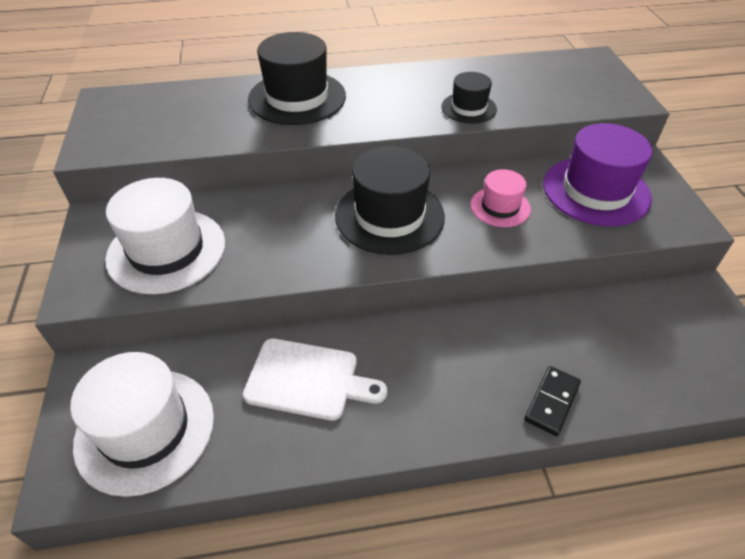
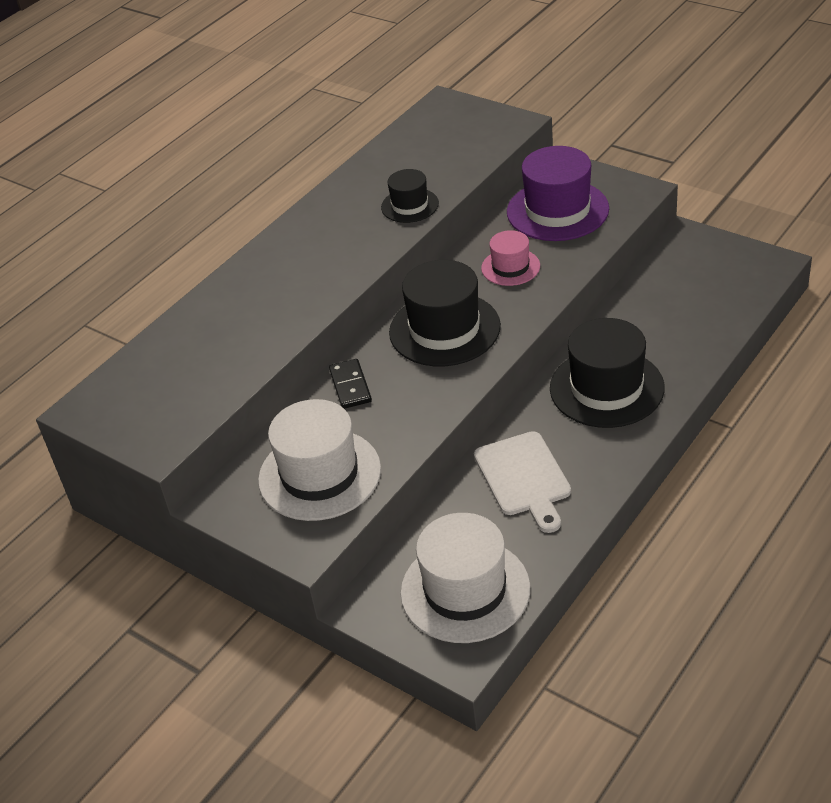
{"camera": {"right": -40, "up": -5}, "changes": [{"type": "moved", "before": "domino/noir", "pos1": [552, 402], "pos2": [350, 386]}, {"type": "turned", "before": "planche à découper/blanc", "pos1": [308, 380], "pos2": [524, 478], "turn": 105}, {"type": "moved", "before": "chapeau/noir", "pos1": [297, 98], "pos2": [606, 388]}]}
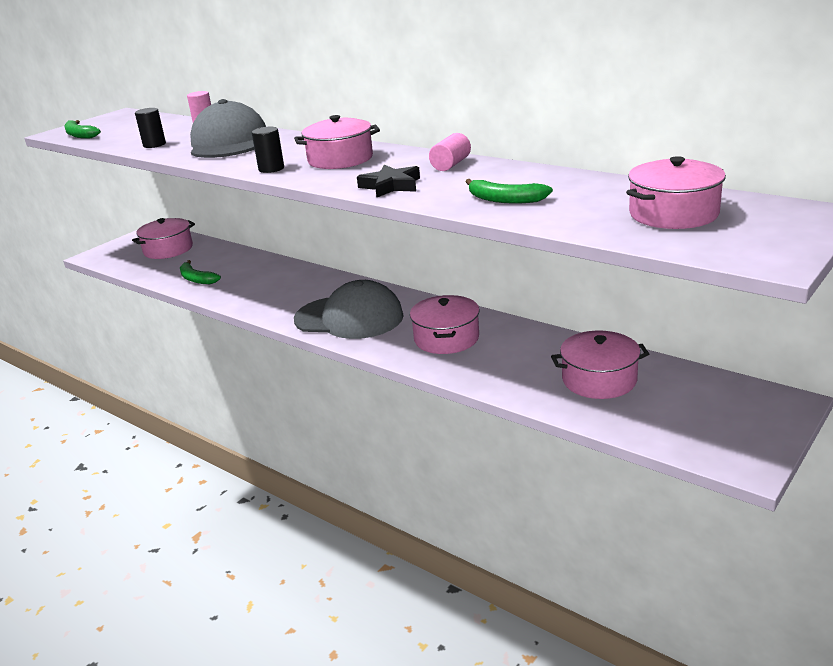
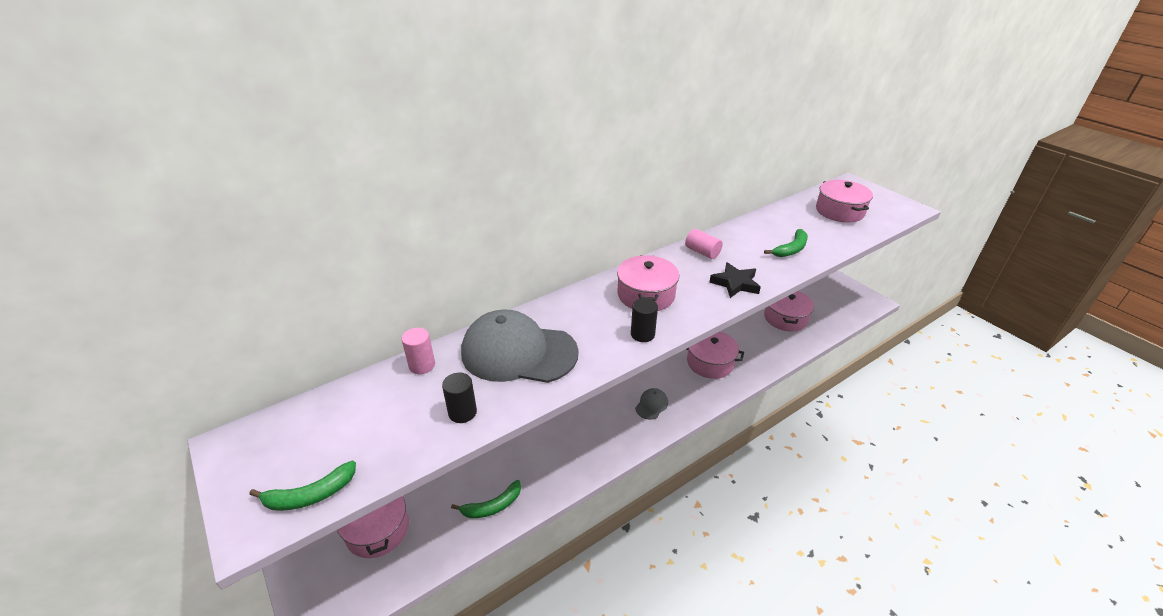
{"camera": {"right": -75, "up": 10}, "changes": [{"type": "resized", "before": "casquette/gris", "pos1": [349, 318], "pos2": [651, 405], "scale": 0.42}]}
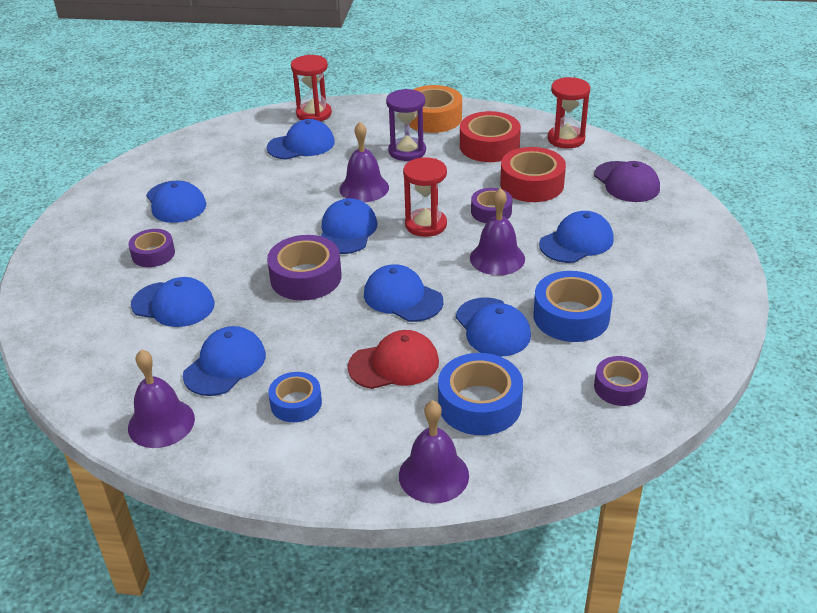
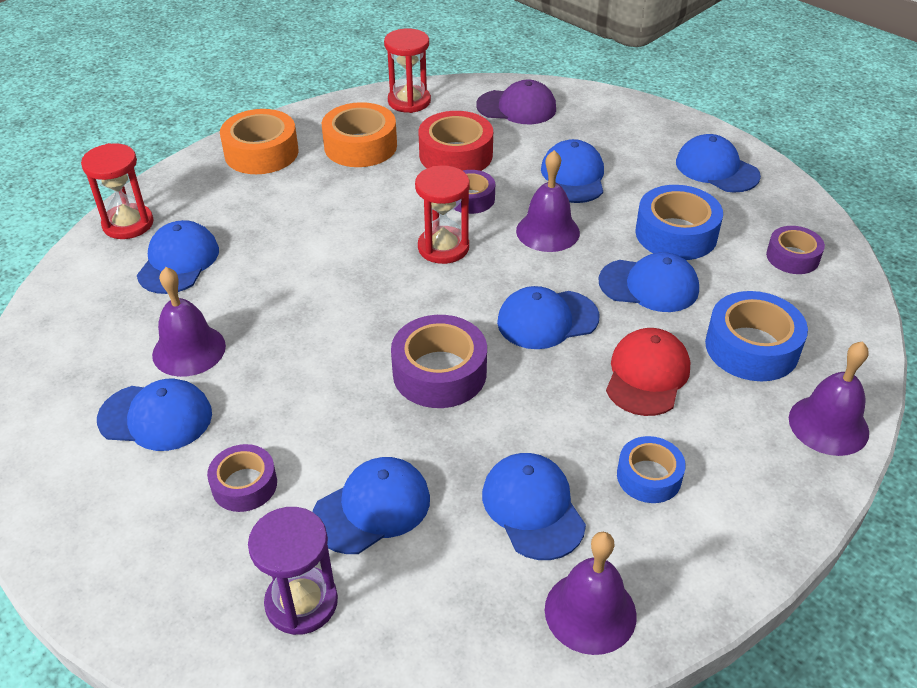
{"camera": {"right": -55, "up": 5}, "changes": [{"type": "moved", "before": "cloche/violet", "pos1": [364, 188], "pos2": [189, 350]}, {"type": "moved", "before": "sablier/violet", "pos1": [407, 151], "pos2": [301, 602]}, {"type": "recoloured", "before": "ruban adhésif/rouge", "after": "ruban adhésif/orange", "pos1": [489, 146], "pos2": [360, 146]}, {"type": "moved", "before": "casquette/bleu", "pos1": [347, 231], "pos2": [716, 169]}]}
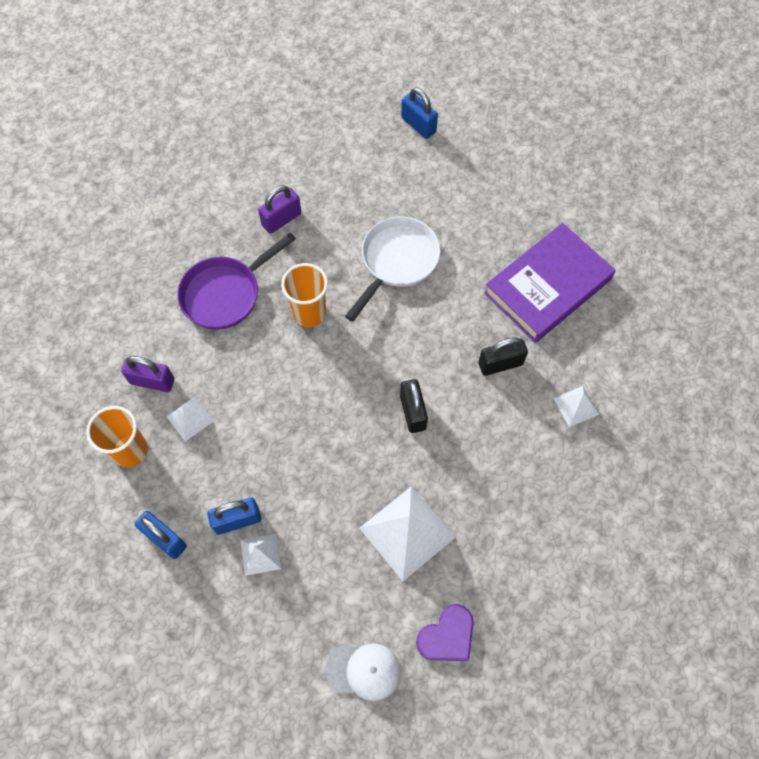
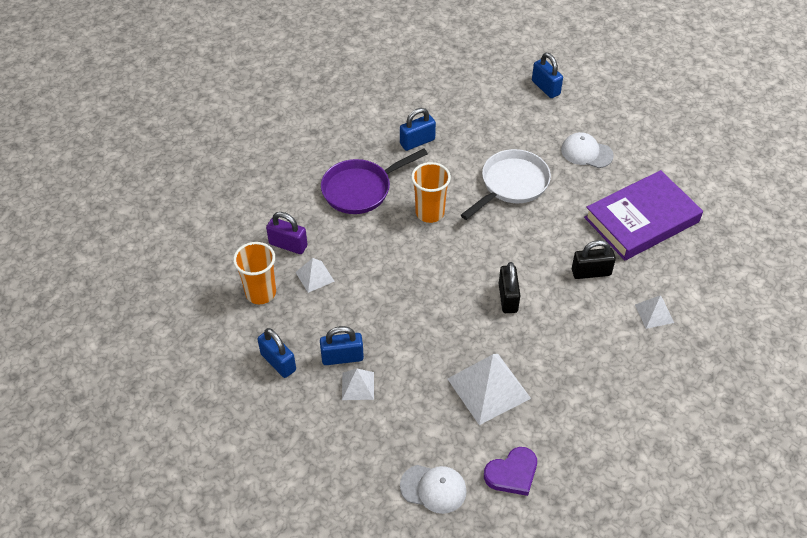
{"camera": {"right": 10, "up": -15}, "changes": [{"type": "recoloured", "before": "cadenas/violet", "after": "cadenas/bleu", "pos1": [281, 219], "pos2": [417, 142]}, {"type": "added", "after": "casquette/blanc", "pos2": [586, 152]}]}
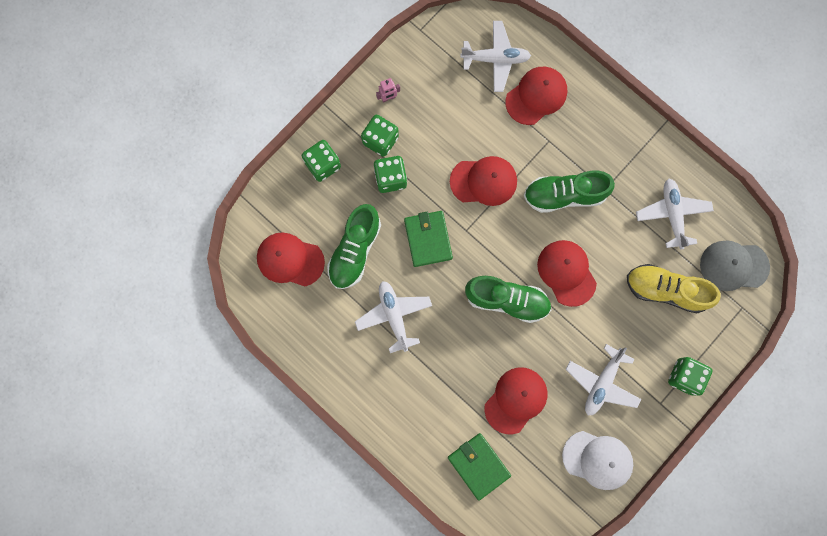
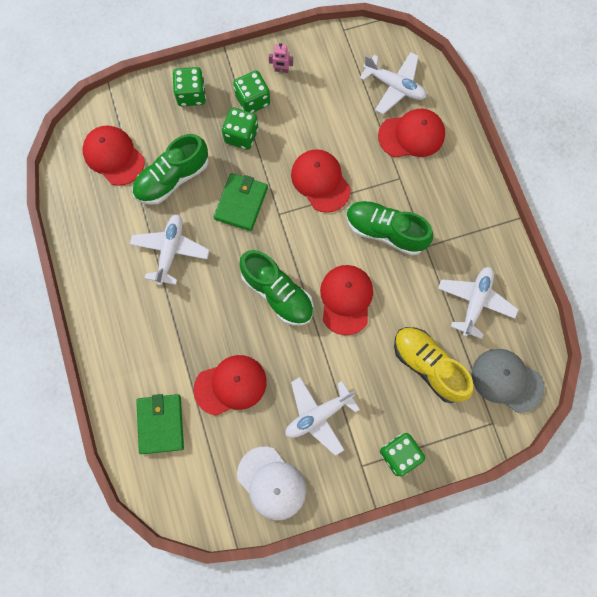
{"camera": {"right": 30, "up": -5}, "changes": [{"type": "turned", "before": "casquette/rouge", "pos1": [483, 181], "pos2": [320, 181], "turn": -150}]}
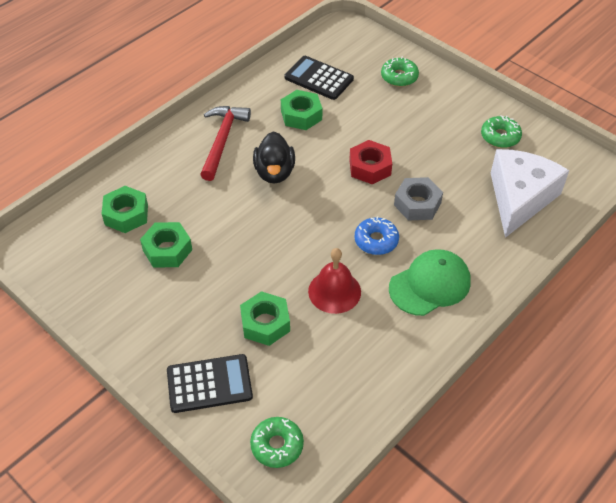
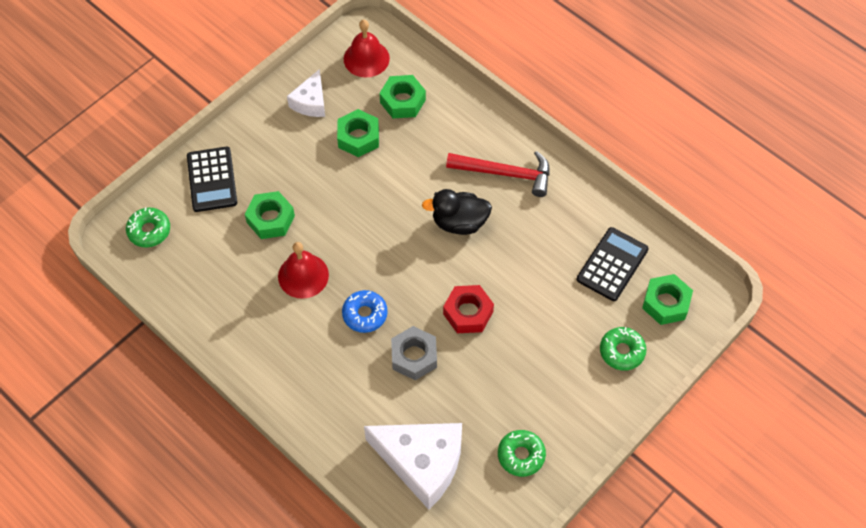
{"camera": {"right": 90, "up": 10}, "changes": [{"type": "added", "after": "fromage/blanc", "pos2": [311, 102]}, {"type": "added", "after": "cloche/rouge", "pos2": [366, 58]}, {"type": "moved", "before": "écrou/vert", "pos1": [301, 115], "pos2": [666, 303]}, {"type": "removed", "before": "casquette/vert", "pos1": [430, 284]}]}
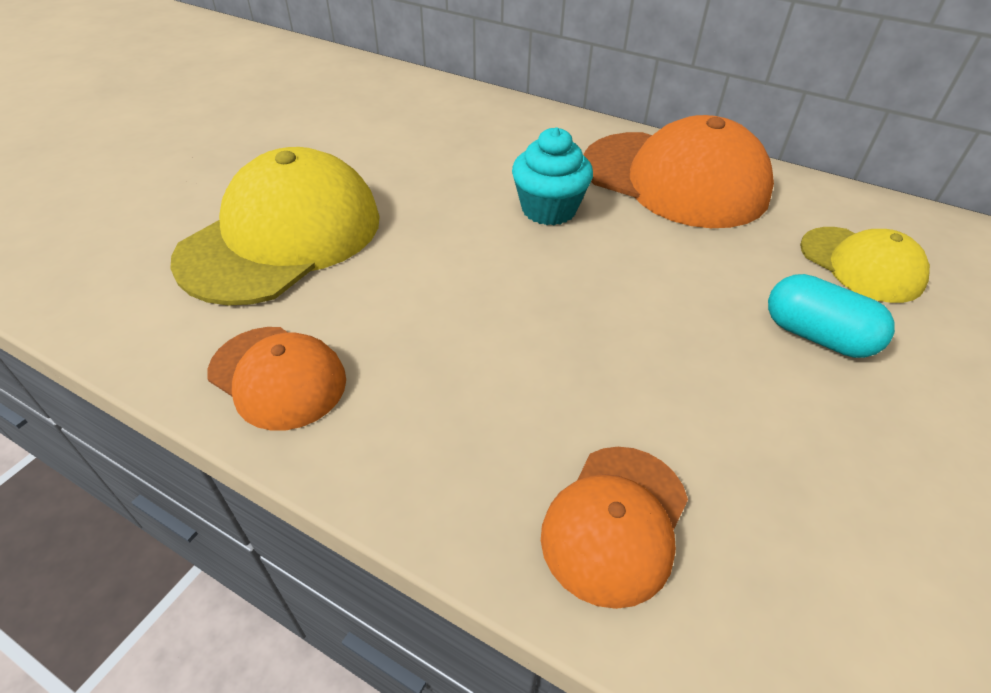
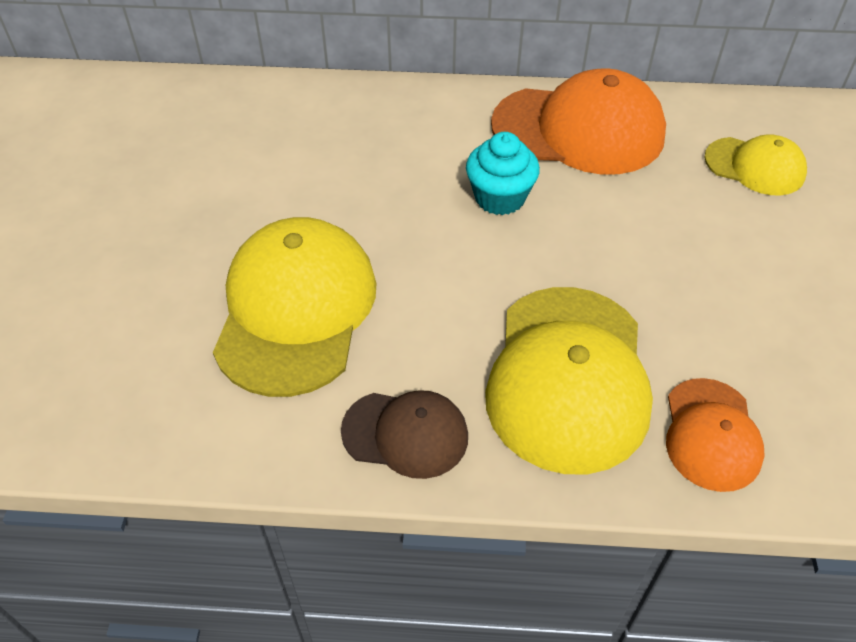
{"camera": {"right": -25, "up": 5}, "changes": [{"type": "recoloured", "before": "casquette/orange", "after": "casquette/marron", "pos1": [278, 377], "pos2": [405, 434]}, {"type": "added", "after": "casquette/jaune", "pos2": [568, 377]}, {"type": "removed", "before": "gélule/turquoise", "pos1": [817, 336]}]}
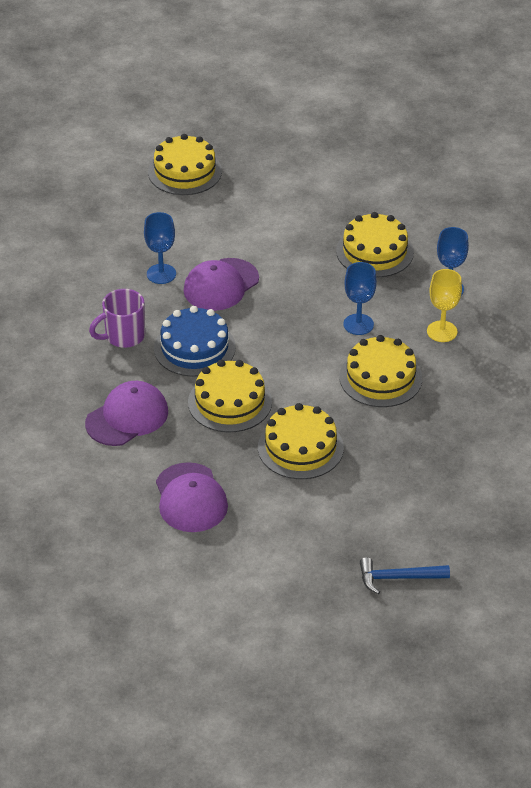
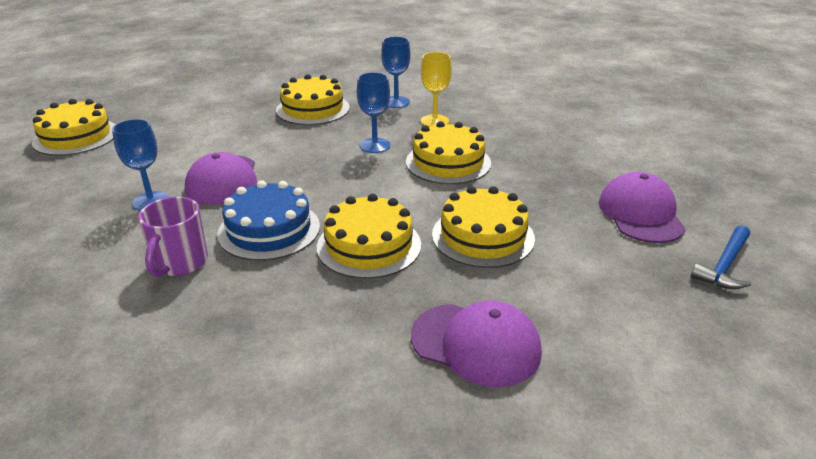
{"camera": {"right": -50, "up": -10}, "changes": [{"type": "moved", "before": "casquette/violet", "pos1": [127, 417], "pos2": [640, 214]}]}
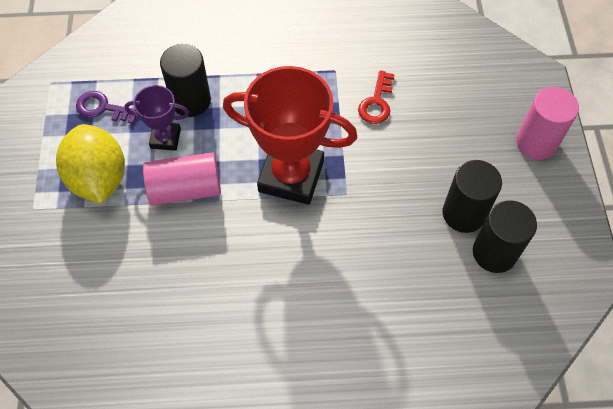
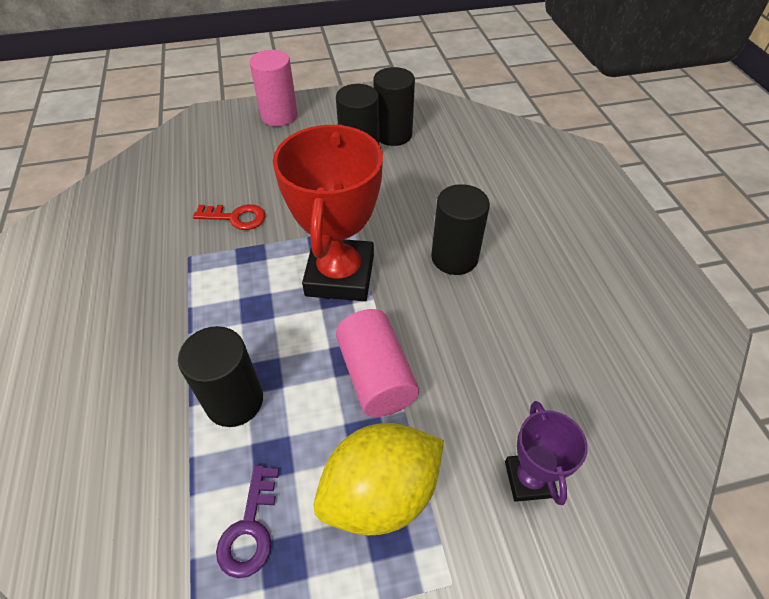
{"camera": {"right": -100, "up": -10}, "changes": [{"type": "added", "after": "cylindre/noir", "pos2": [454, 258]}, {"type": "moved", "before": "trophée/violet", "pos1": [165, 138], "pos2": [529, 479]}]}
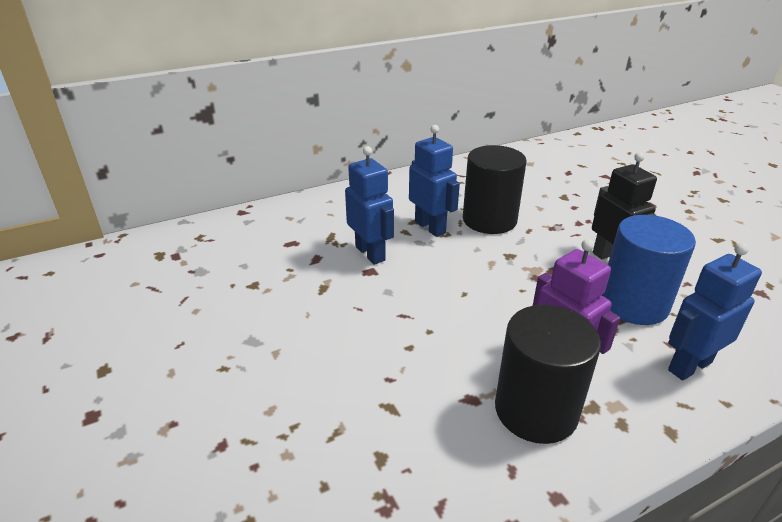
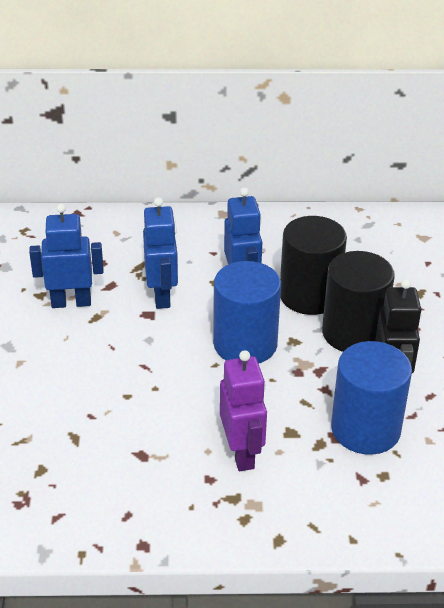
{"camera": {"right": 25, "up": 5}, "changes": [{"type": "moved", "before": "robot/bleu", "pos1": [689, 366], "pos2": [71, 302]}, {"type": "added", "after": "cylindre/bleu", "pos2": [245, 344]}, {"type": "moved", "before": "cylindre/noir", "pos1": [536, 410], "pos2": [353, 333]}]}
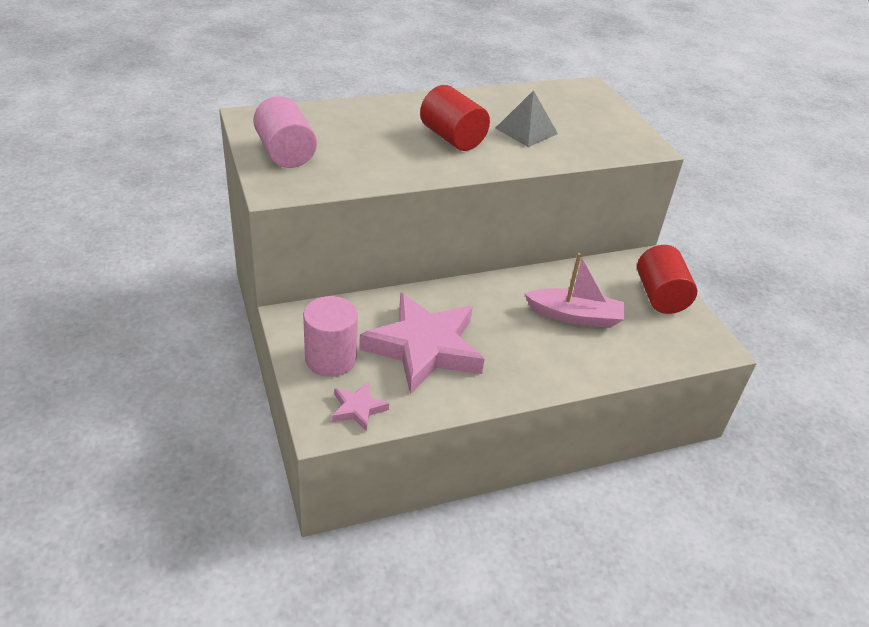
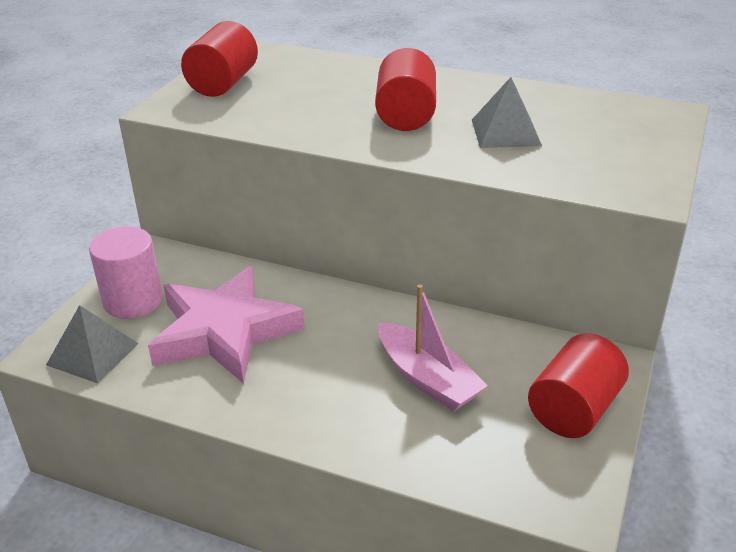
{"camera": {"right": 45, "up": -5}, "changes": [{"type": "replaced", "before": "étoile/rose", "after": "pyramide/gris", "pos1": [358, 409], "pos2": [93, 354]}, {"type": "recoloured", "before": "cylindre/rose", "after": "cylindre/rouge", "pos1": [285, 153], "pos2": [223, 83]}]}
